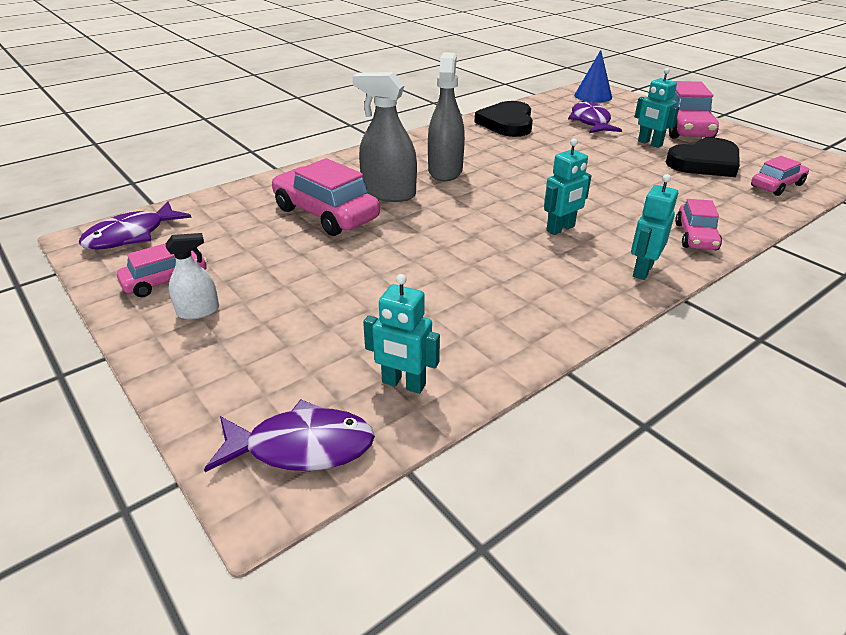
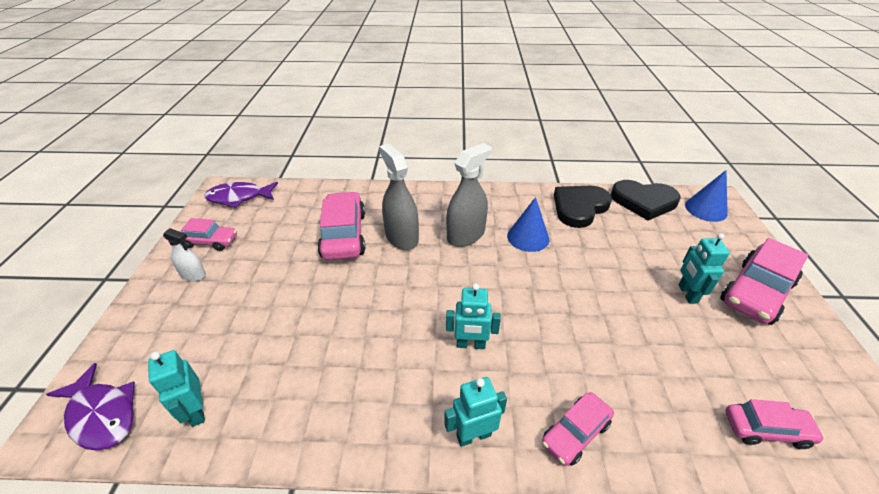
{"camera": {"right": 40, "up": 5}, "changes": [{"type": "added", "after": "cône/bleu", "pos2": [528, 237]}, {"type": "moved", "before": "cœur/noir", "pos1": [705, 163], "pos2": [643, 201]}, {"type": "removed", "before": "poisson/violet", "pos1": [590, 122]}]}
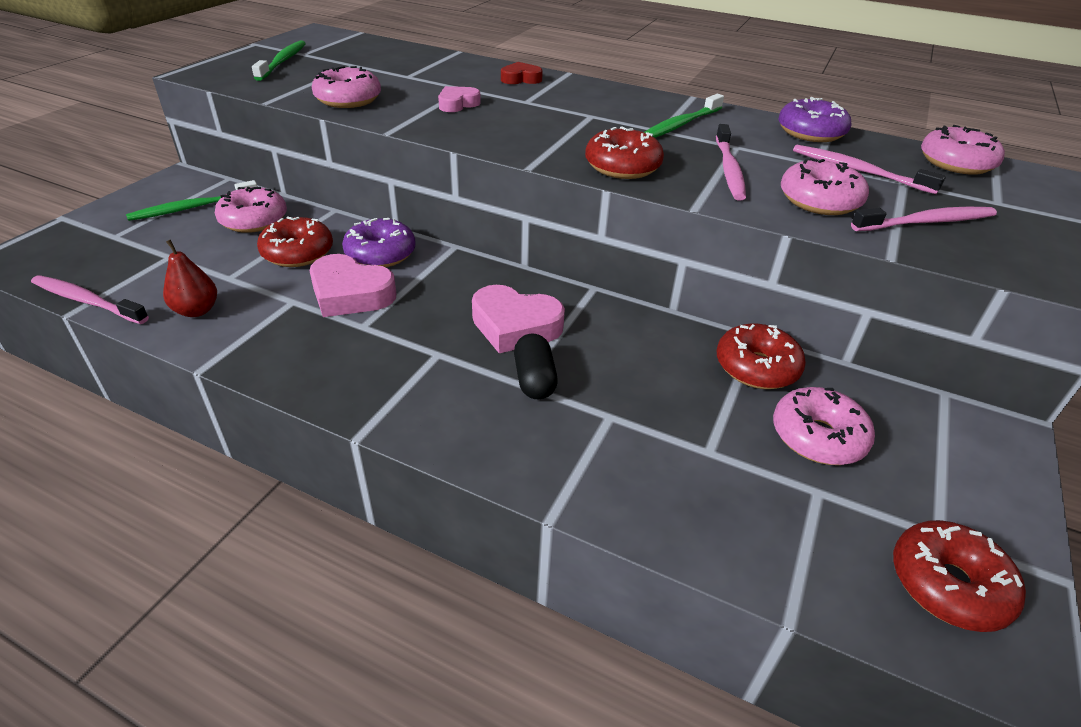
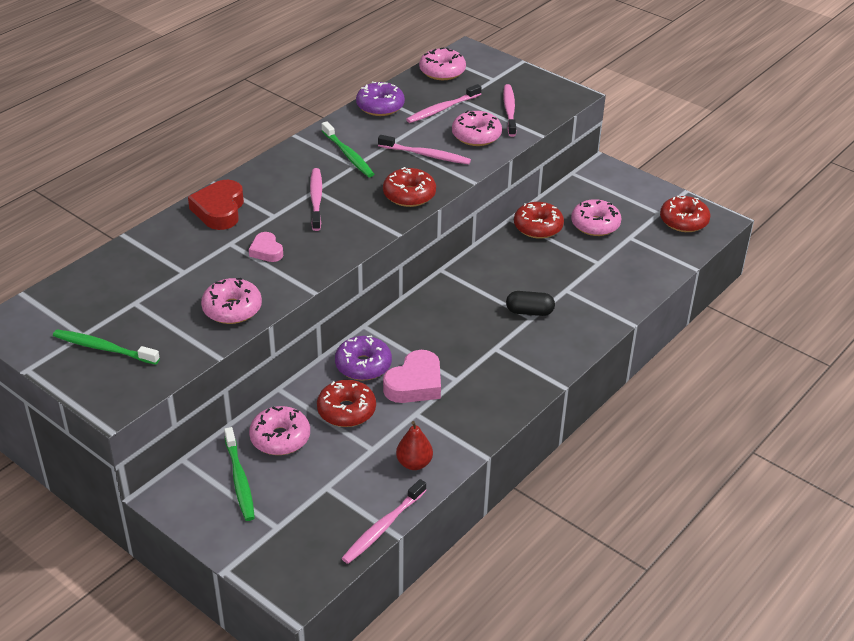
{"camera": {"right": -75, "up": 0}, "changes": [{"type": "resized", "before": "cœur/rouge", "pos1": [521, 79], "pos2": [219, 210], "scale": 1.7}, {"type": "added", "after": "brosse à dents/rose", "pos2": [316, 199]}, {"type": "removed", "before": "cœur/rose", "pos1": [515, 326]}]}
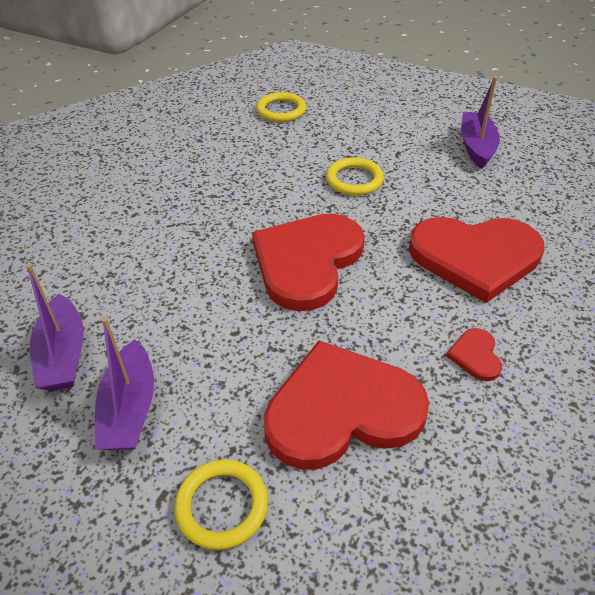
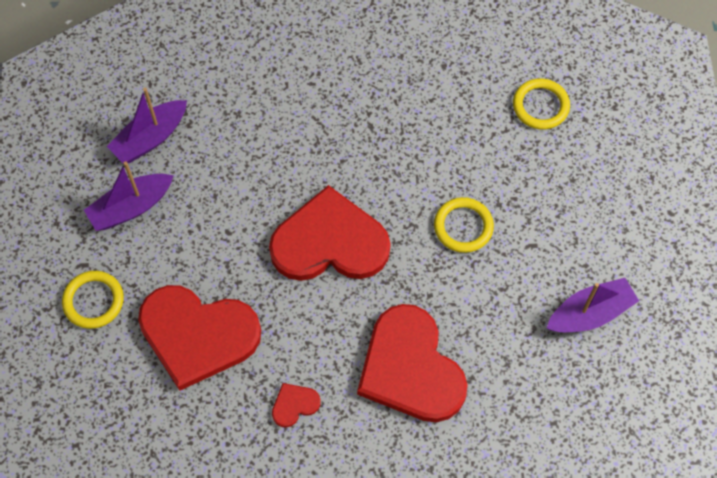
{"camera": {"right": 60, "up": 20}, "changes": [{"type": "turned", "before": "cœur/rouge", "pos1": [342, 409], "pos2": [197, 335], "turn": 150}]}
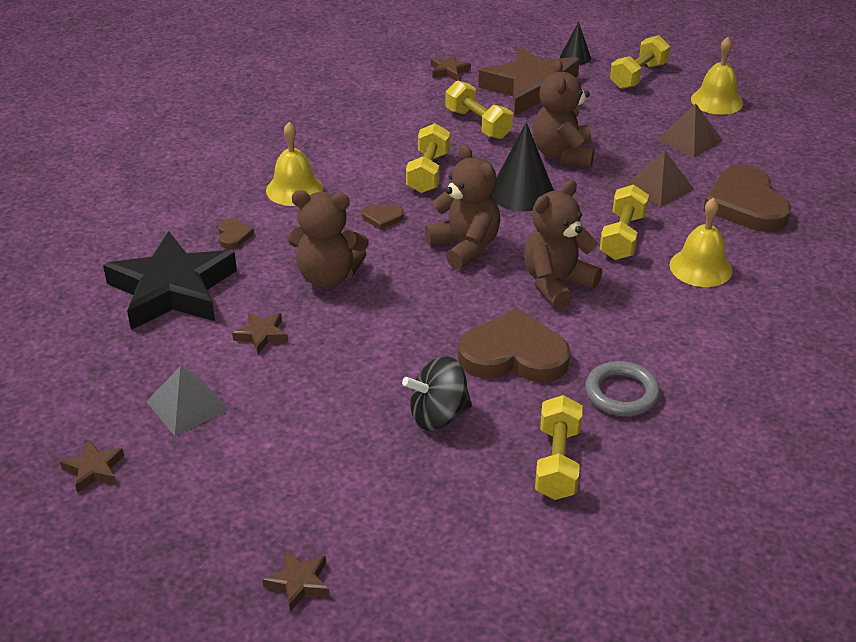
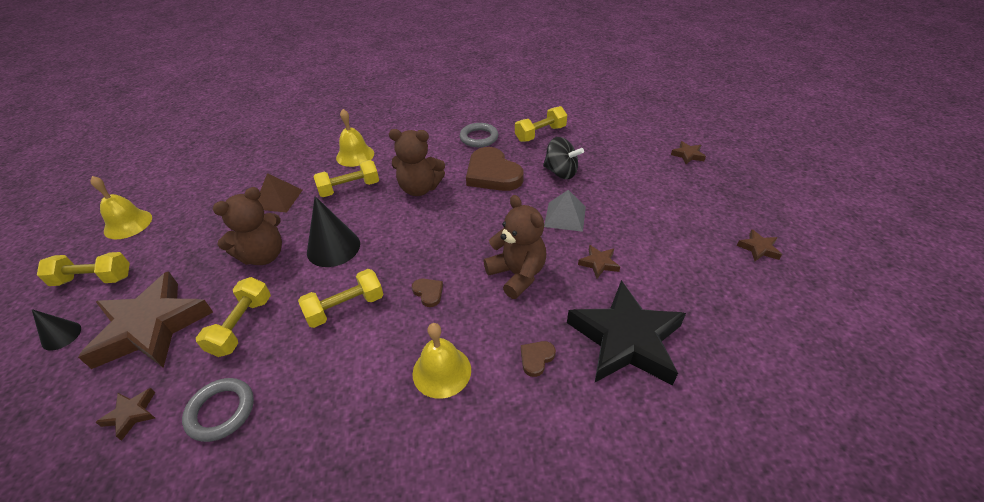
{"camera": {"right": -130, "up": 5}, "changes": [{"type": "added", "after": "anneau/gris", "pos2": [221, 411]}, {"type": "moved", "before": "pyramide/gris", "pos1": [187, 405], "pos2": [565, 216]}, {"type": "removed", "before": "ours en peluche/marron", "pos1": [465, 247]}, {"type": "removed", "before": "pyramide/marron", "pos1": [689, 139]}, {"type": "removed", "before": "cœur/marron", "pos1": [746, 205]}]}
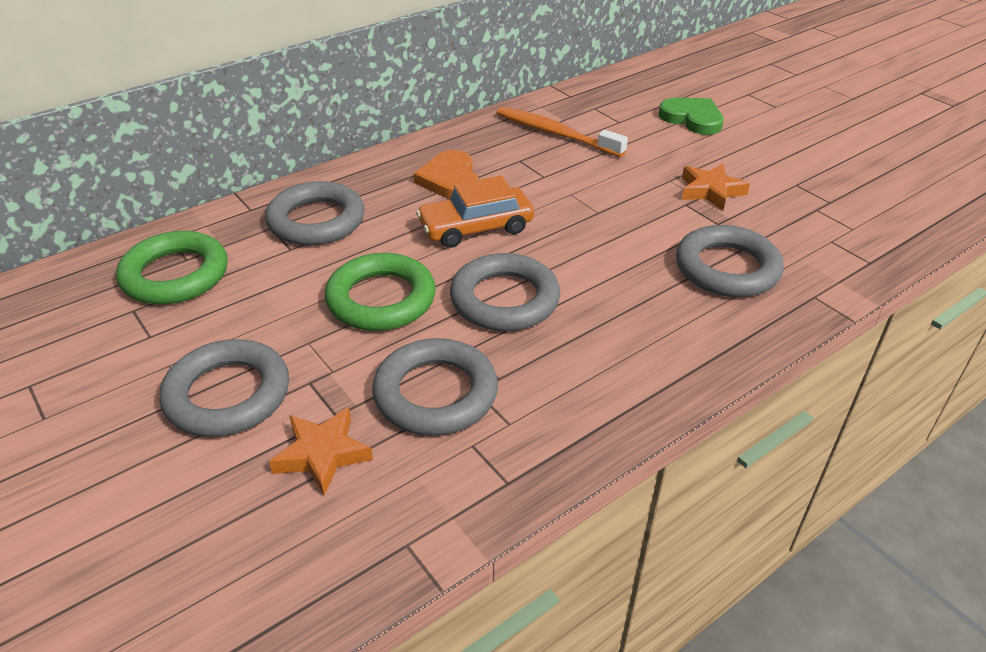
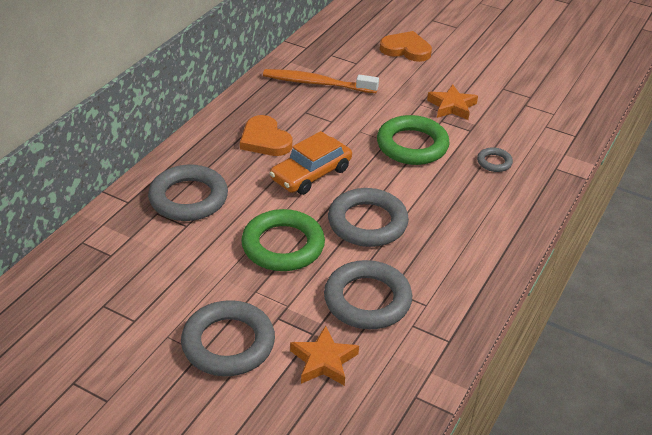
{"camera": {"right": -25, "up": 0}, "changes": [{"type": "moved", "before": "anneau/vert", "pos1": [175, 275], "pos2": [412, 145]}, {"type": "recoloured", "before": "cœur/vert", "after": "cœur/orange", "pos1": [692, 119], "pos2": [406, 49]}, {"type": "resized", "before": "anneau/gris", "pos1": [727, 268], "pos2": [494, 162], "scale": 0.48}]}
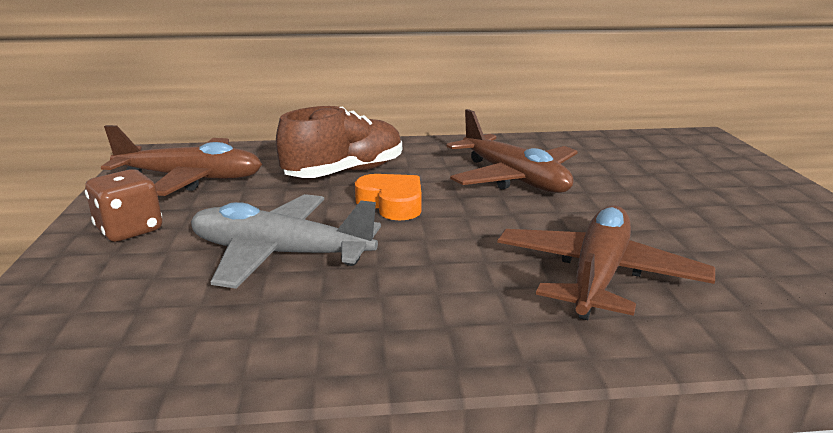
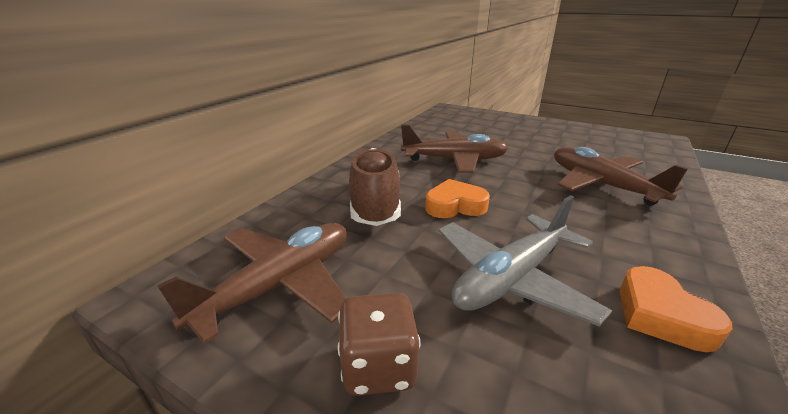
{"camera": {"right": -55, "up": 5}, "changes": [{"type": "added", "after": "cœur/orange", "pos2": [661, 315]}]}
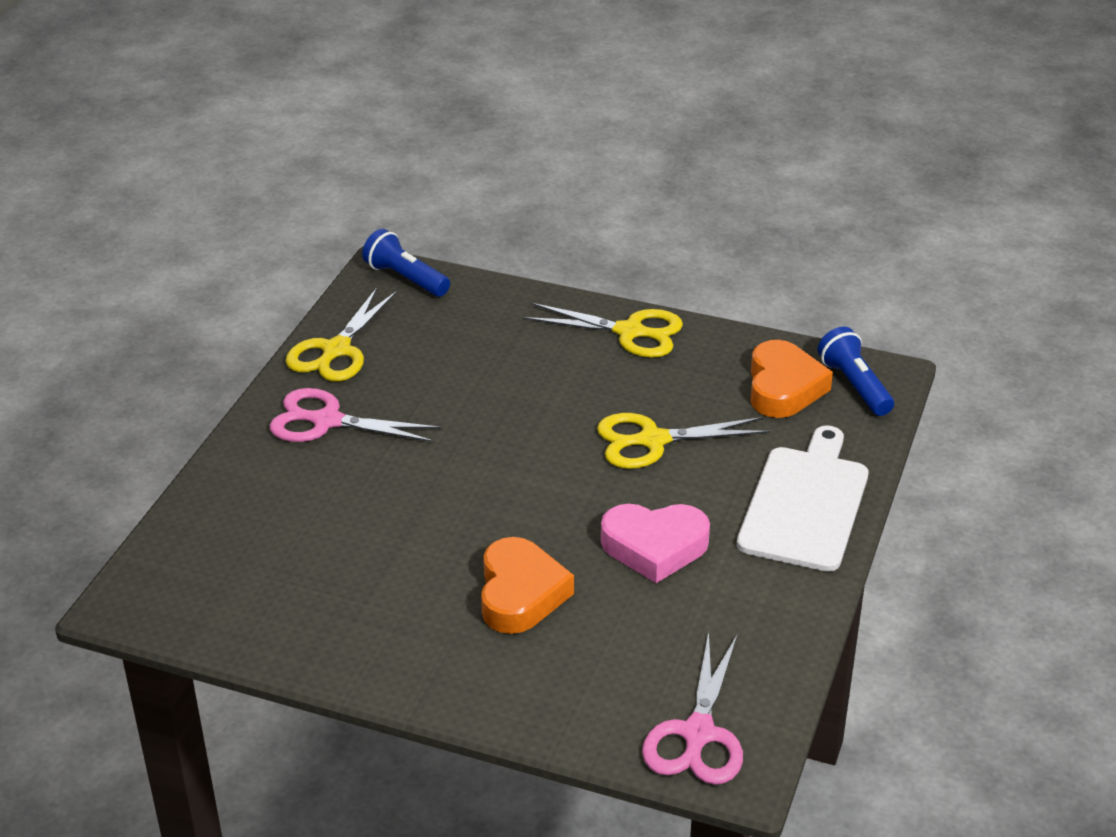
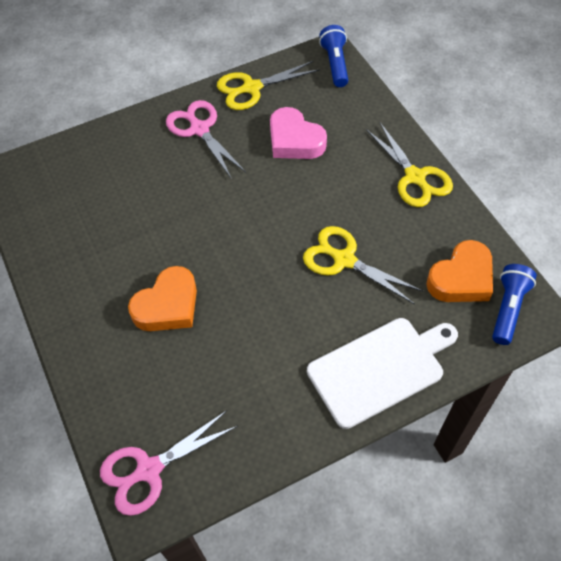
{"camera": {"right": 45, "up": 20}, "changes": [{"type": "moved", "before": "cœur/rose", "pos1": [654, 547], "pos2": [294, 140]}]}
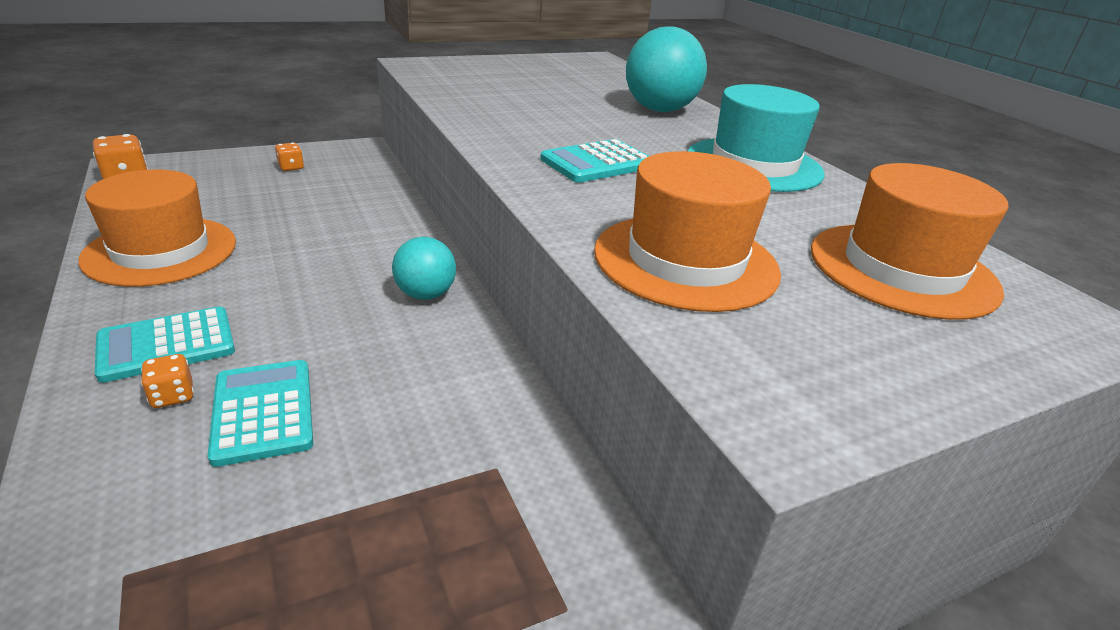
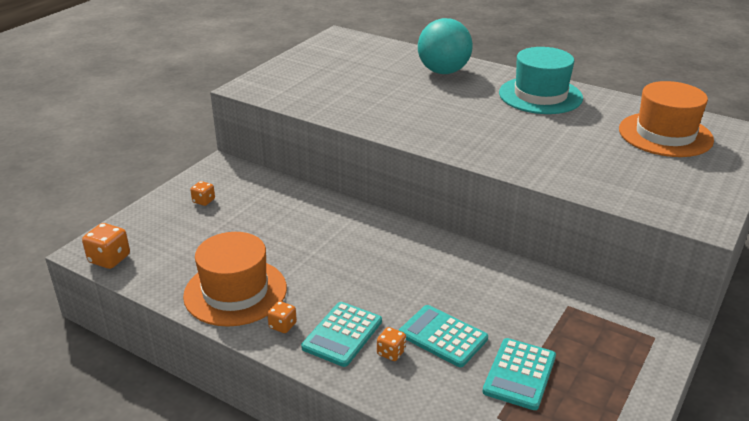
{"camera": {"right": -30, "up": 0}, "changes": [{"type": "added", "after": "dé/orange", "pos2": [282, 325]}, {"type": "moved", "before": "calculatrice/turquoise", "pos1": [597, 163], "pos2": [519, 374]}, {"type": "removed", "before": "balle/turquoise", "pos1": [425, 294]}, {"type": "removed", "before": "chapeau/orange", "pos1": [685, 261]}]}
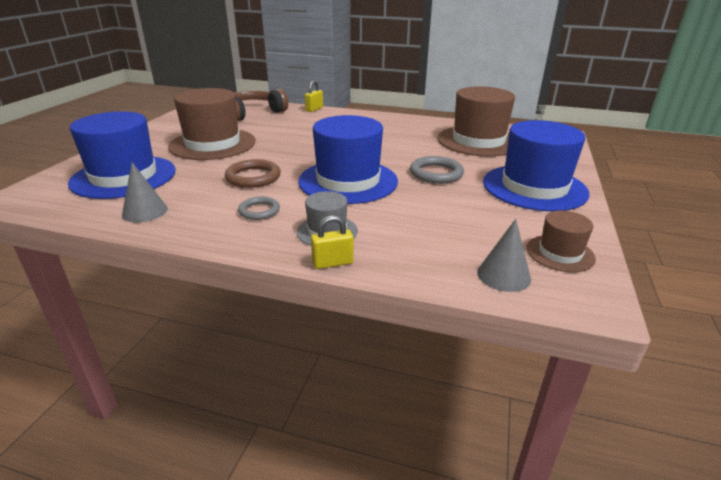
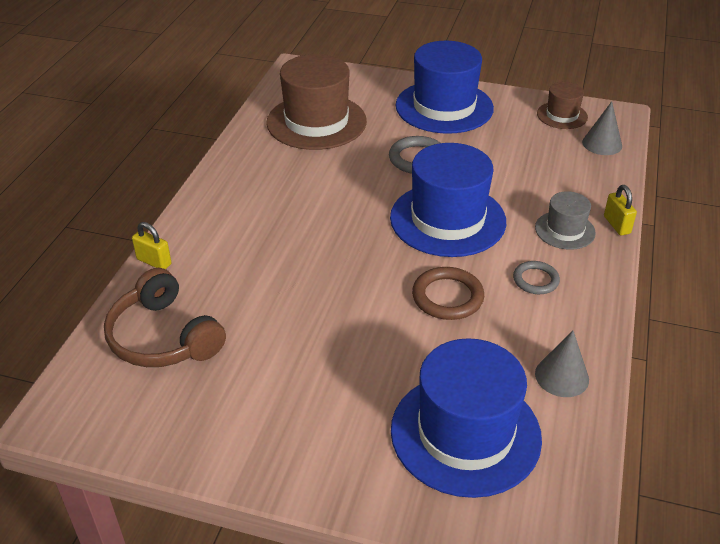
{"camera": {"right": -90, "up": 10}, "changes": [{"type": "removed", "before": "chapeau/marron", "pos1": [212, 144]}]}
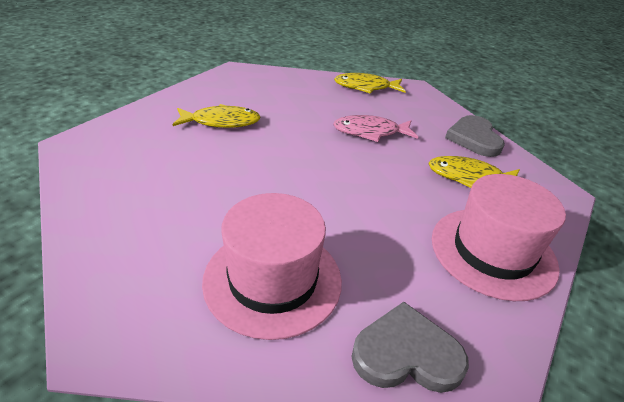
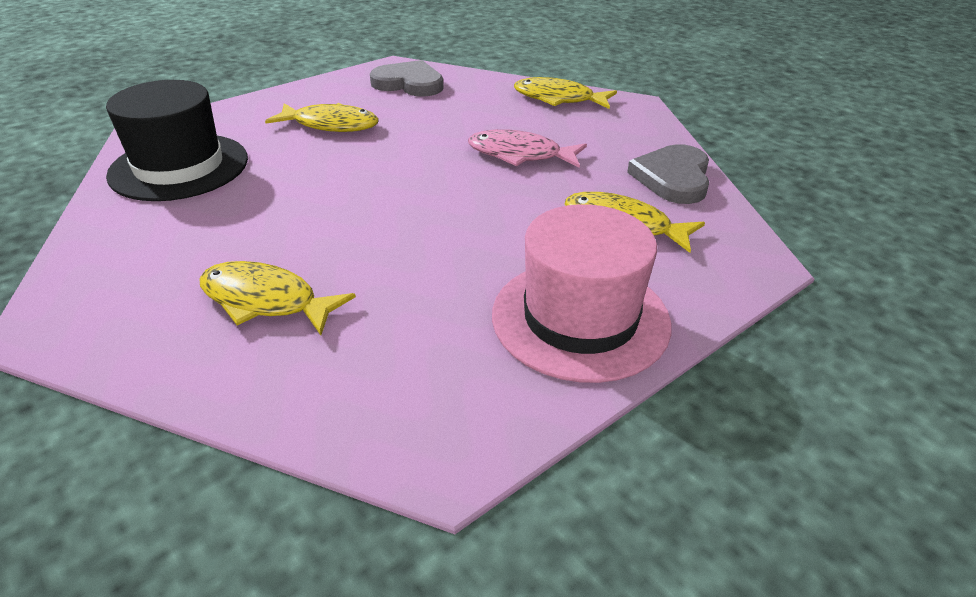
{"camera": {"right": 20, "up": 0}, "changes": [{"type": "added", "after": "chapeau/noir", "pos2": [179, 167]}, {"type": "replaced", "before": "chapeau/rose", "after": "poisson/jaune", "pos1": [272, 280], "pos2": [266, 301]}, {"type": "moved", "before": "cœur/gris", "pos1": [406, 354], "pos2": [409, 83]}]}
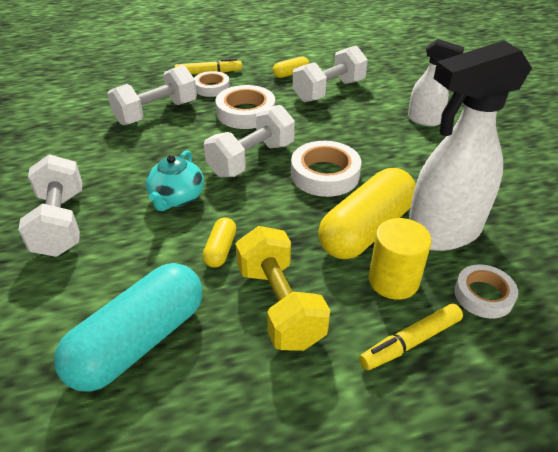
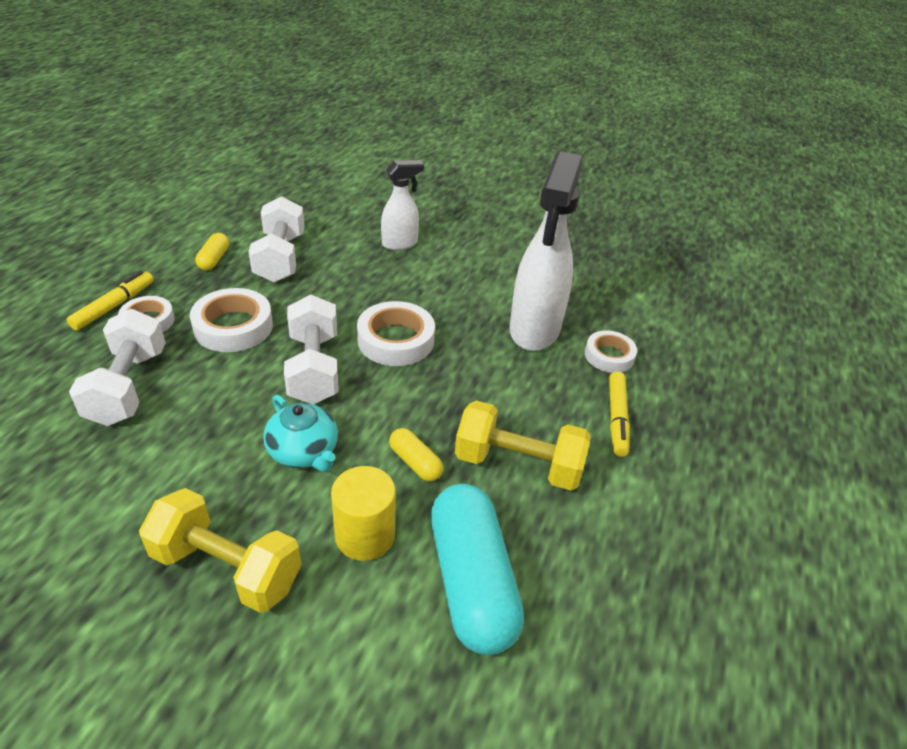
{"camera": {"right": -55, "up": 0}, "changes": [{"type": "recoloured", "before": "haltère/blanc", "after": "haltère/jaune", "pos1": [61, 223], "pos2": [227, 568]}, {"type": "moved", "before": "cylindre/jaune", "pos1": [393, 280], "pos2": [365, 535]}, {"type": "removed", "before": "gélule/jaune", "pos1": [366, 229]}]}
